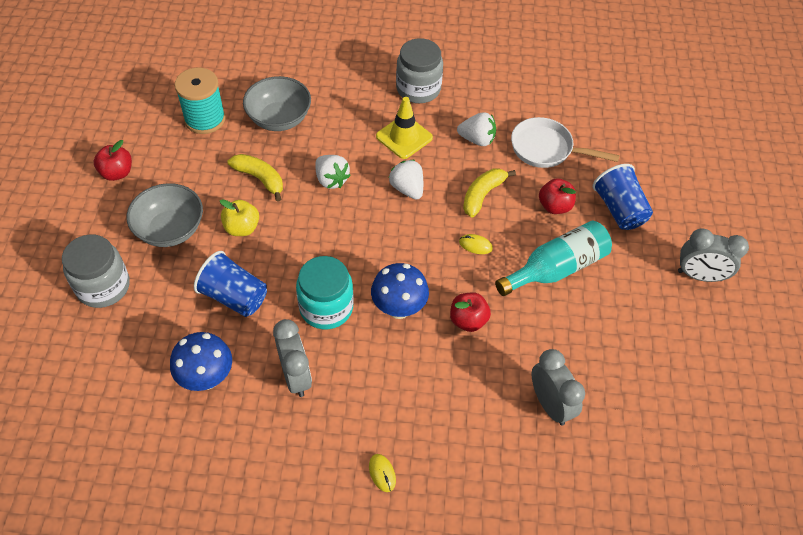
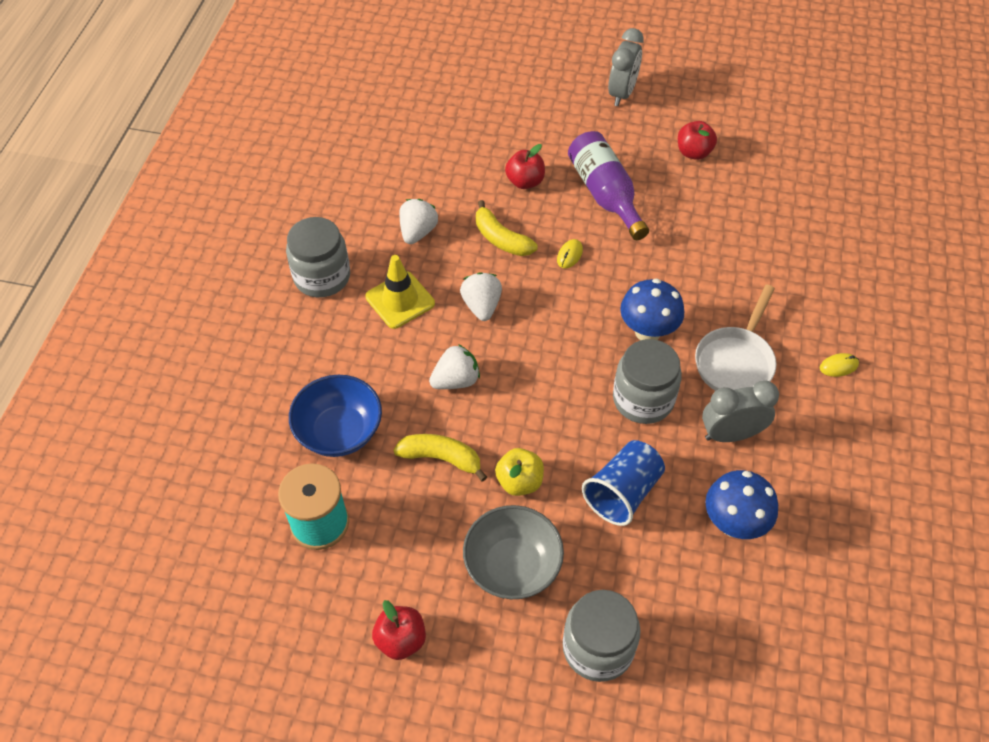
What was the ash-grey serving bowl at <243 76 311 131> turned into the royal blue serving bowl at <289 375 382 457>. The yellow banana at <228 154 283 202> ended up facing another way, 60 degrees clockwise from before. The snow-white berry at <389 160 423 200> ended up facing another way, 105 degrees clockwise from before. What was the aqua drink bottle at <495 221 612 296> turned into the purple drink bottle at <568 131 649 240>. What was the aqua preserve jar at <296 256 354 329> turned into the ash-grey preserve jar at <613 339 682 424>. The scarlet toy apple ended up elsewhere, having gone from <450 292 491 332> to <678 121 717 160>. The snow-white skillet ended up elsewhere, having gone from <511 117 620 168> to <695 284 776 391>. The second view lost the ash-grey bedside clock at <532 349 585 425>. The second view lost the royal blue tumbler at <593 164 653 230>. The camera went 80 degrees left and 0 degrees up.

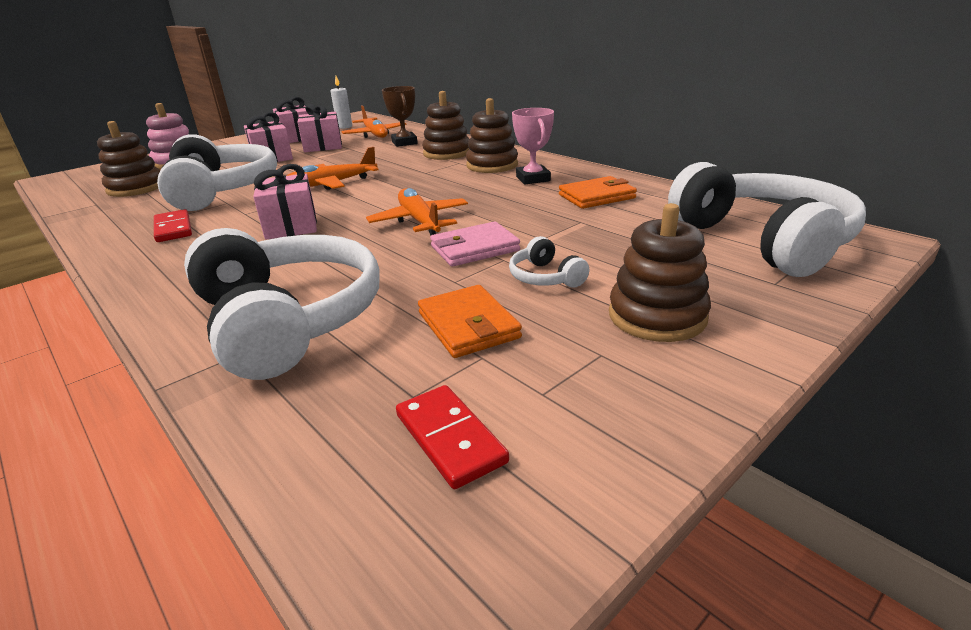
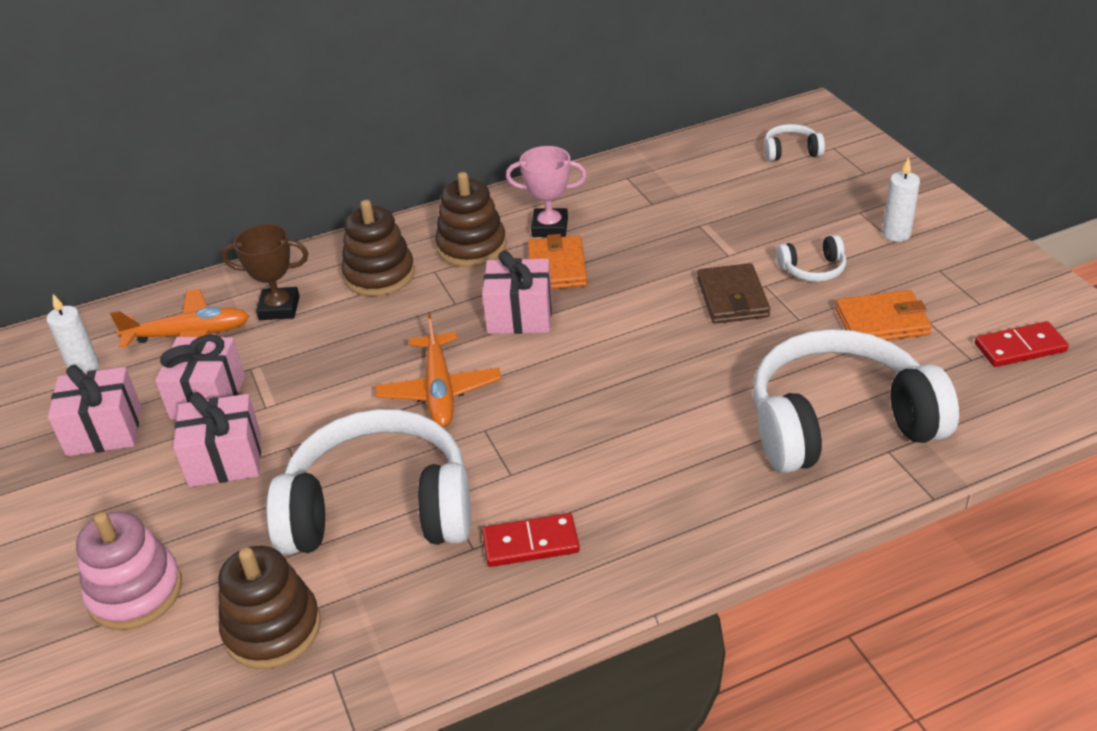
The pink present ended up elsewhere, having gone from <253 164 317 240> to <482 250 552 334>. The orange card wallet ended up elsewhere, having gone from <559 176 637 209> to <528 234 587 289>. What was the pink card wallet at <430 221 520 267> turned into the russet card wallet at <697 263 770 324>. The size of the snow-white headphones at <668 162 866 277> changed by a factor of 0.41. Where the russet ring stacker stood at <609 203 711 342>, the snow-white candle came to stand at <882 157 920 242>. The second view lost the orange plane at <366 188 468 235>. The camera went 70 degrees left and 10 degrees up.

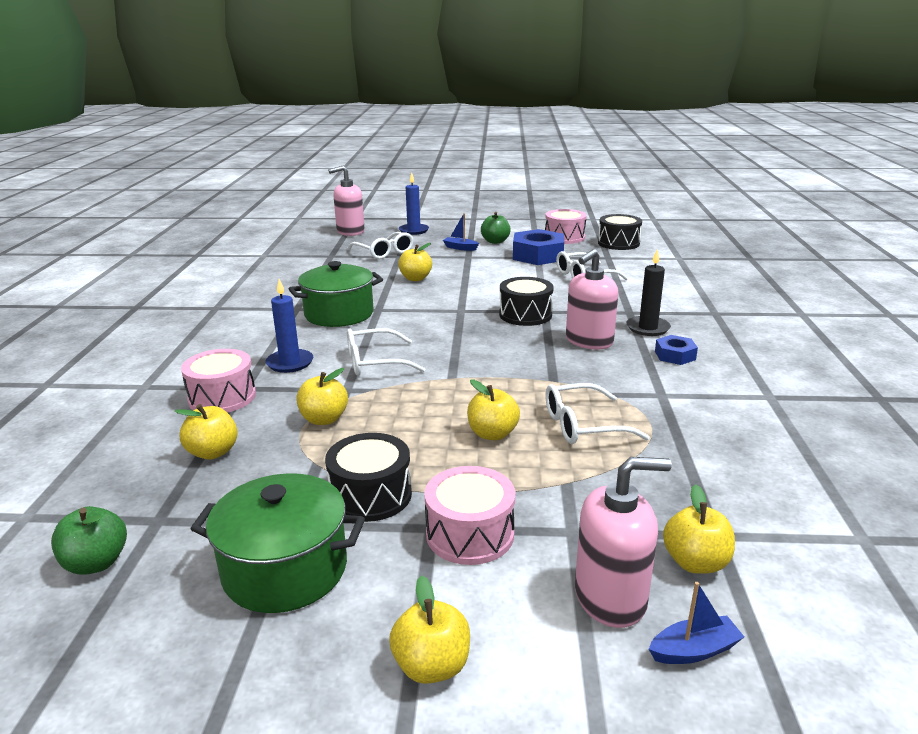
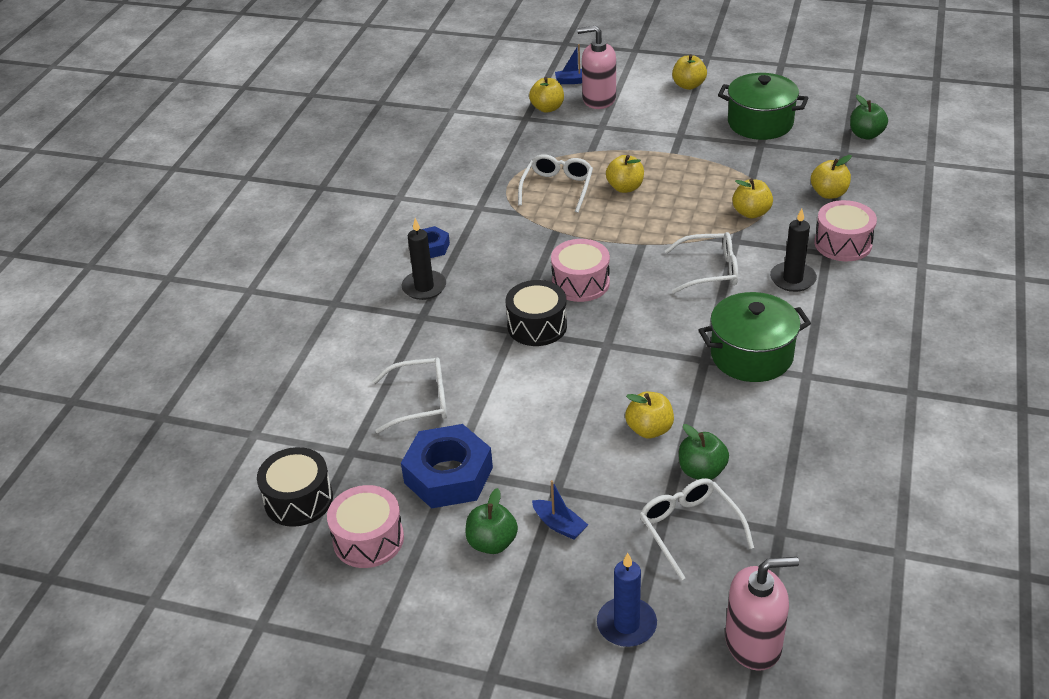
The snow-white eyeglasses at <545 383 649 444> ended up facing another way, 75 degrees counterclockwise from before. The pink snare drum ended up elsewhere, having gone from <424 466 515 565> to <551 239 610 302>. The second view gained the emerald toy apple at <679 424 729 480>. What was the royal blue candle at <265 279 313 373> turned into the ebony candle at <770 209 817 292>. The second view lost the ebony snare drum at <325 433 412 522>. The second view lost the pink soap dispenser at <566 249 618 350>. The camera went 165 degrees left and 15 degrees up.

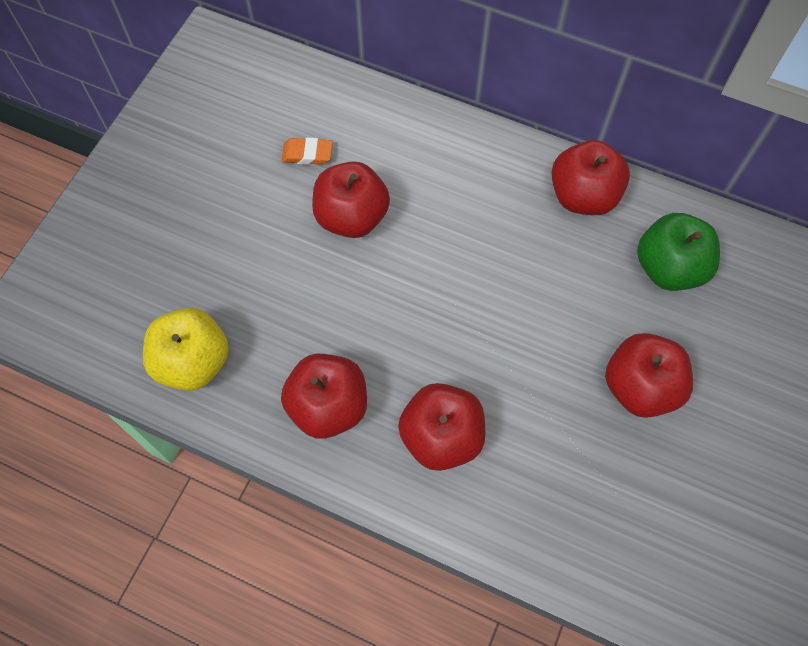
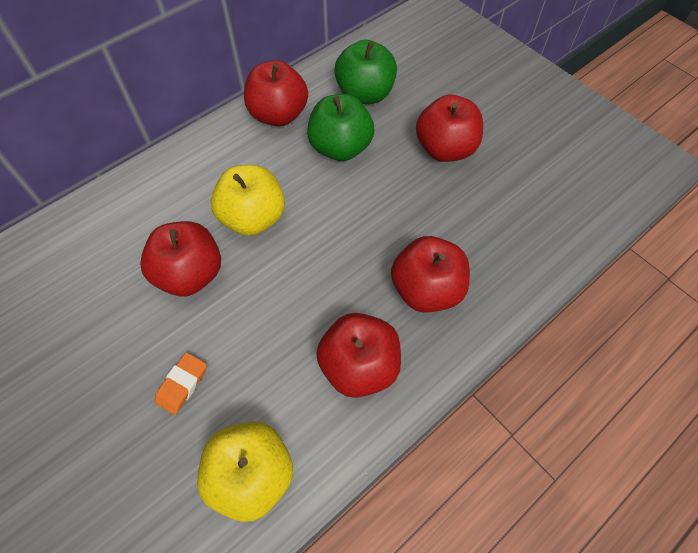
The orange eraser ended up elsewhere, having gone from <281 137 333 165> to <155 352 207 415>. The second view gained the yellow toy apple at <211 165 285 236>. The second view gained the emerald toy apple at <307 94 374 161>. The camera went 65 degrees left and 5 degrees down.

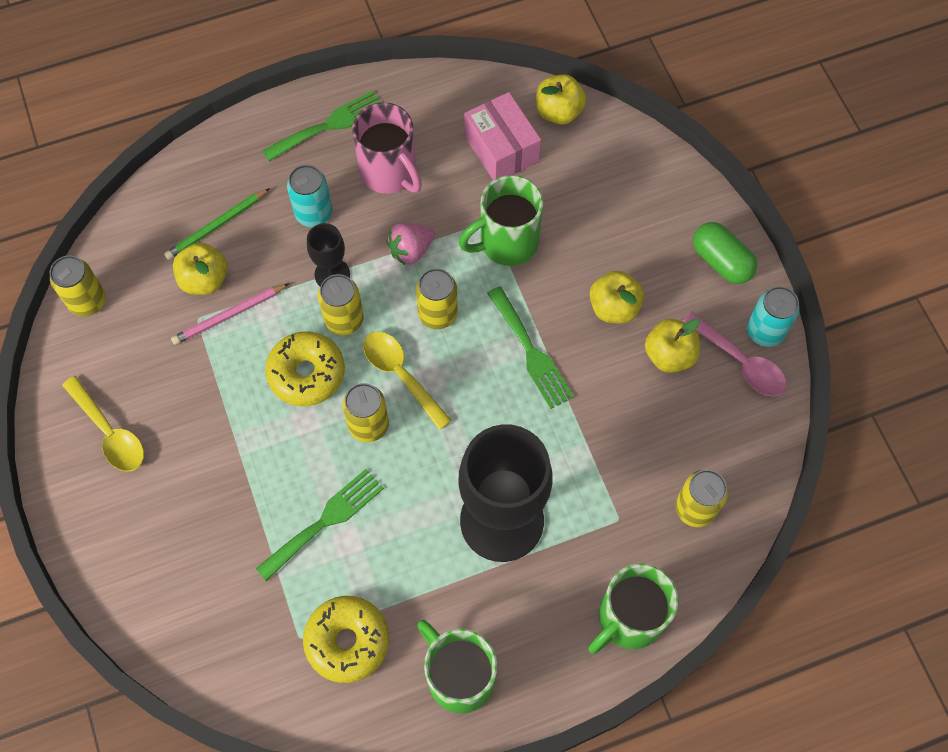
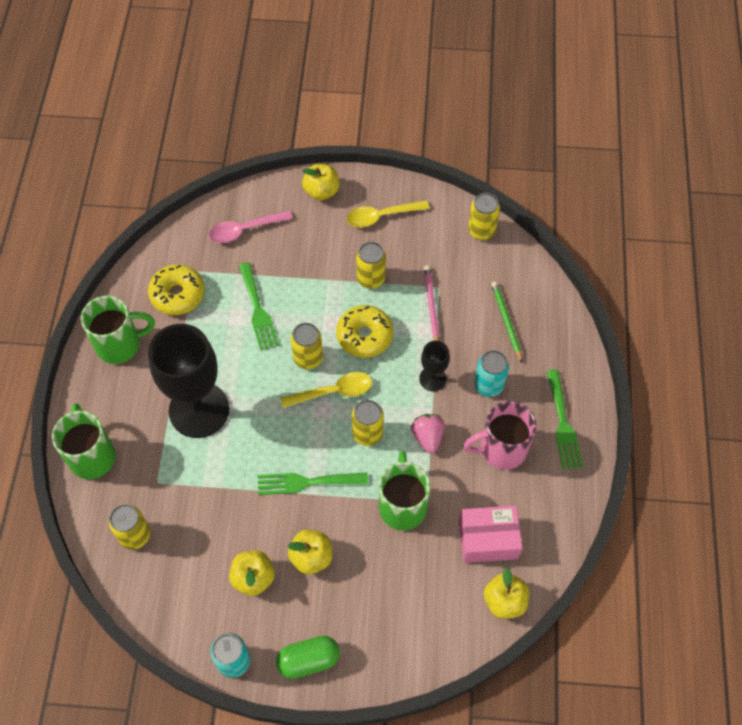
The pink teaspoon ended up elsewhere, having gone from <683 311 786 396> to <209 210 293 243>. The yellow toy apple ended up elsewhere, having gone from <173 243 228 295> to <302 164 339 200>. The yellow can ended up elsewhere, having gone from <318 274 364 335> to <356 242 386 289>. The camera went 115 degrees right and 5 degrees down.

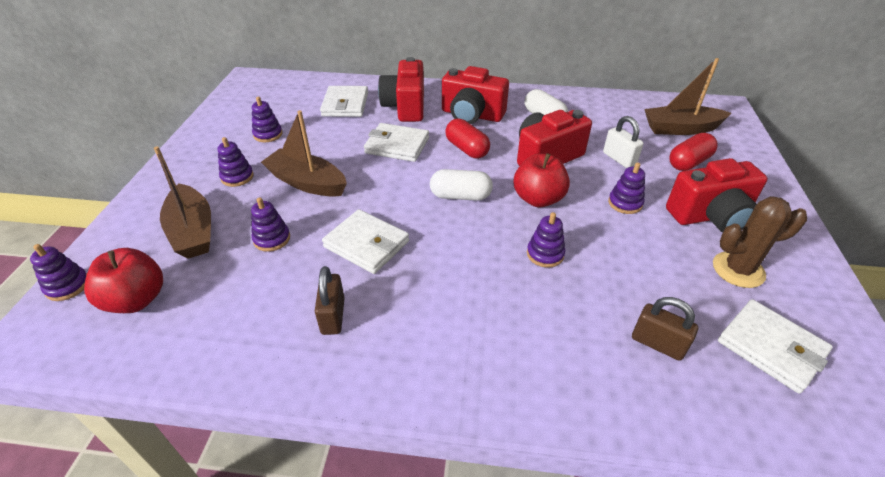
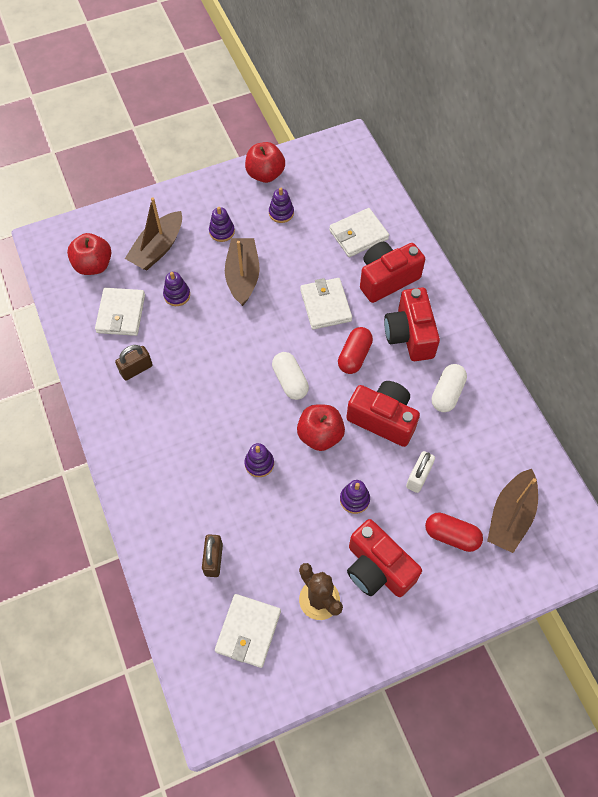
The snow-white card wallet ended up elsewhere, having gone from <322 209 409 274> to <95 288 145 336>. The second view gained the scarlet toy apple at <245 142 285 183>. The russet toy boat at <644 58 731 135> ended up facing another way, 120 degrees counterclockwise from before. The second view lost the purple ring stacker at <30 244 87 301>. The camera went 60 degrees right and 20 degrees up.

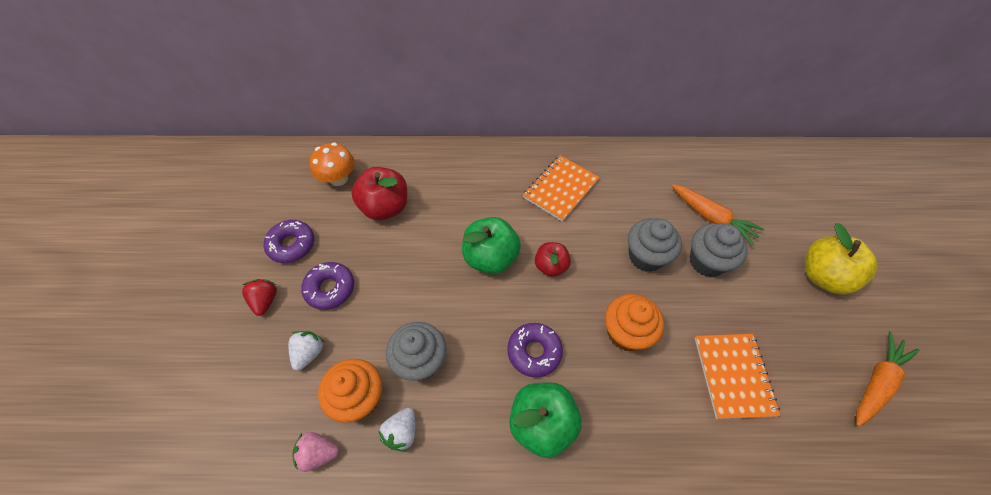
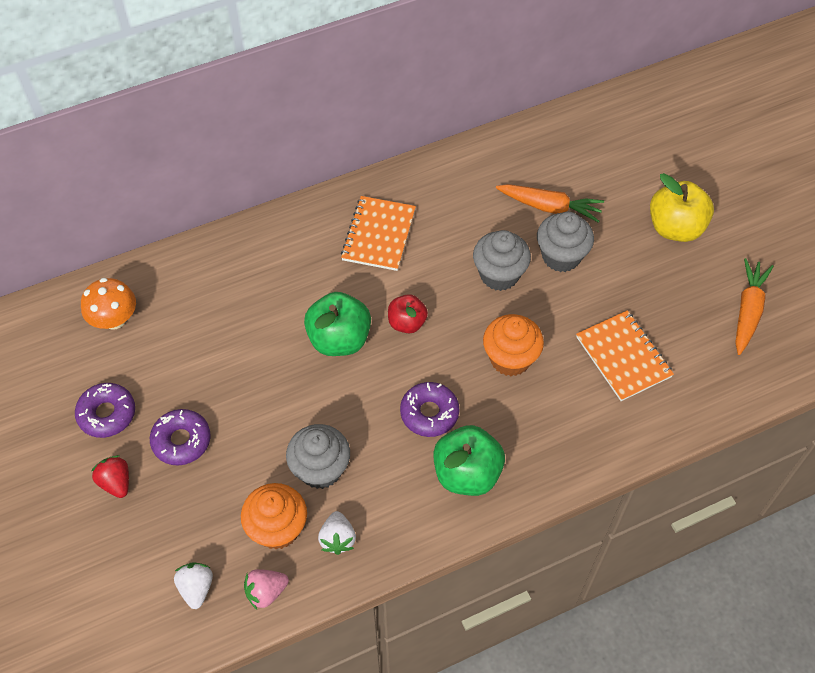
The snow-white berry ended up elsewhere, having gone from <288 331 324 371> to <174 562 213 609>. The second view lost the scarlet toy apple at <351 167 407 220>. The camera went 25 degrees left and 0 degrees up.

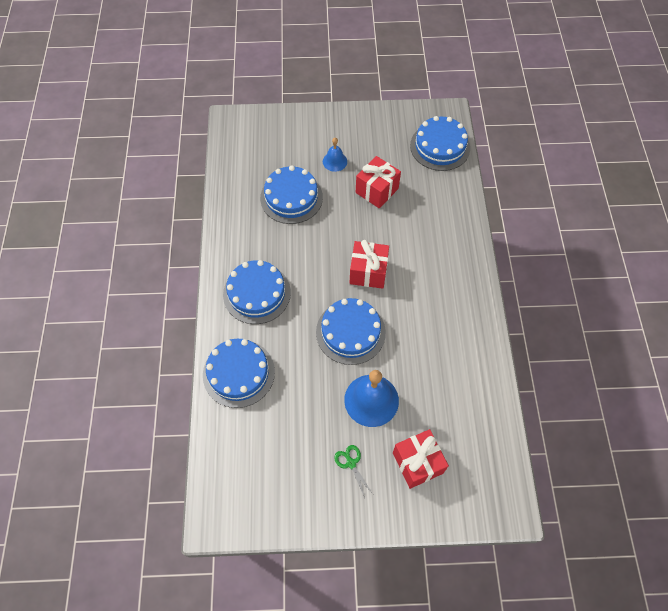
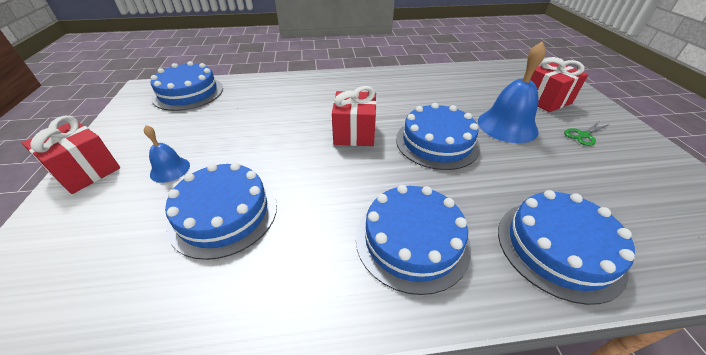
The scarlet present ended up elsewhere, having gone from <356 156 401 209> to <22 116 120 194>. The camera went 95 degrees left and 20 degrees down.

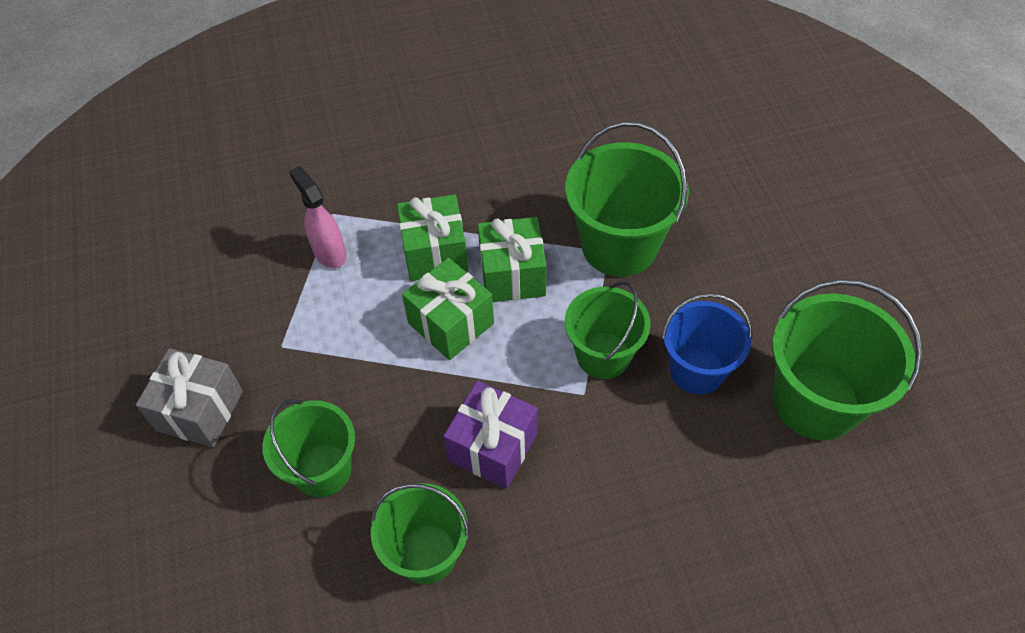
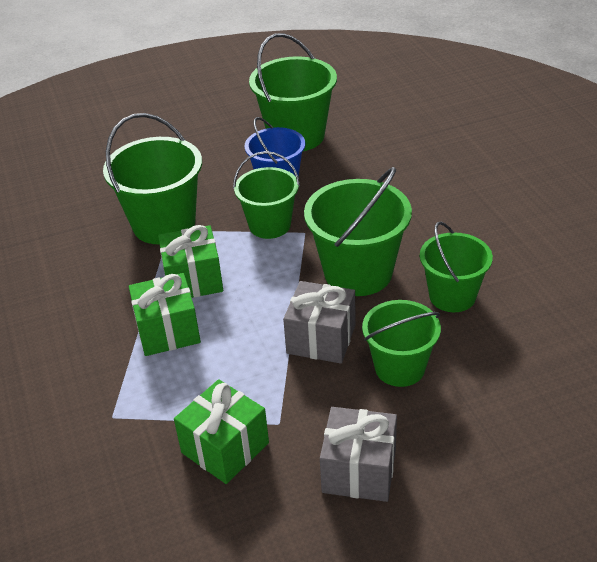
The emerald present ended up elsewhere, having gone from <402 258 494 360> to <174 379 269 484>. The second view gained the ash-grey present at <283 281 356 364>. Where the purple present stood at <443 381 538 489>, the emerald bucket came to stand at <304 167 412 296>. The second view lost the pink sprayer at <289 166 347 268>. The camera went 95 degrees left and 15 degrees down.

